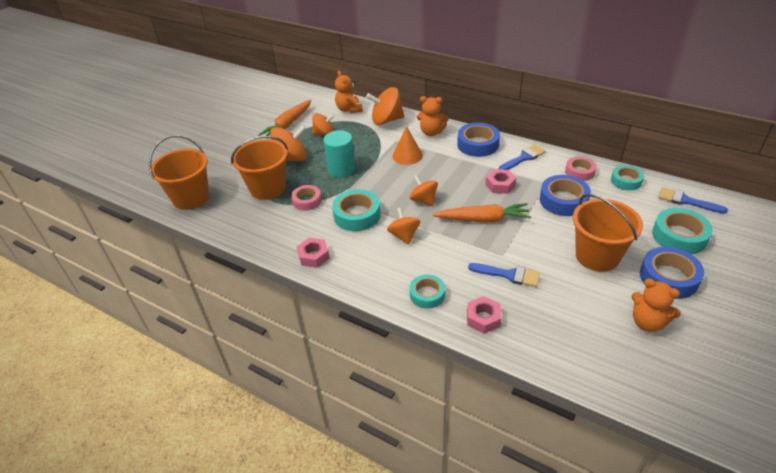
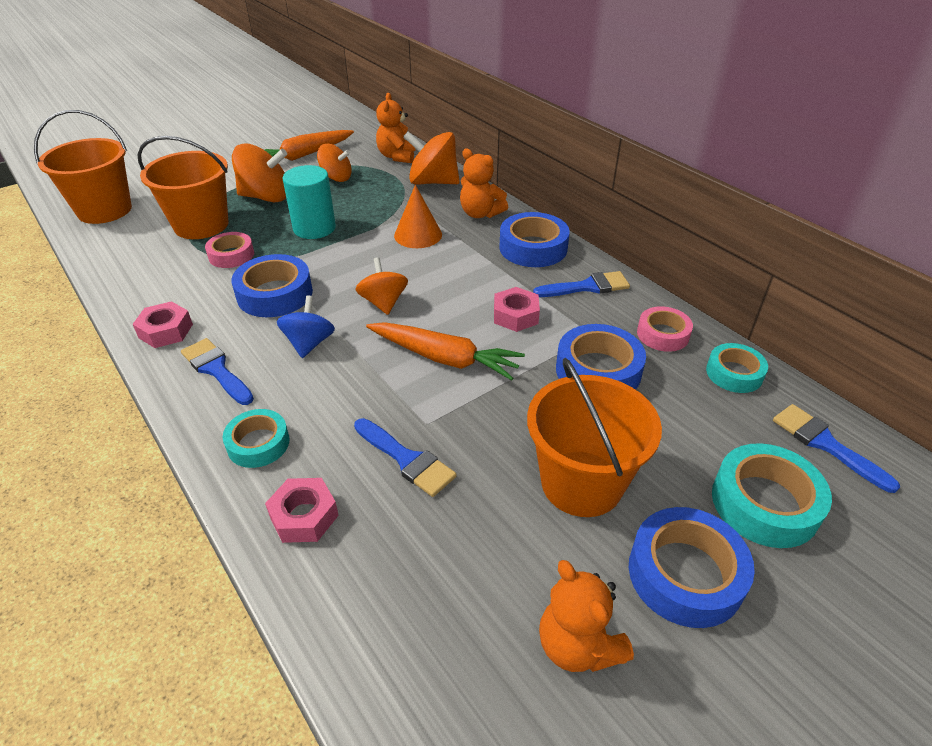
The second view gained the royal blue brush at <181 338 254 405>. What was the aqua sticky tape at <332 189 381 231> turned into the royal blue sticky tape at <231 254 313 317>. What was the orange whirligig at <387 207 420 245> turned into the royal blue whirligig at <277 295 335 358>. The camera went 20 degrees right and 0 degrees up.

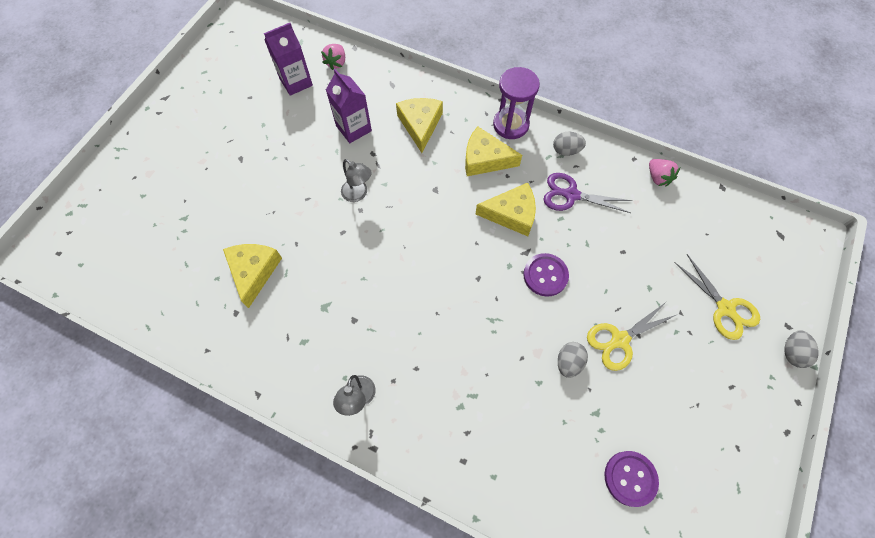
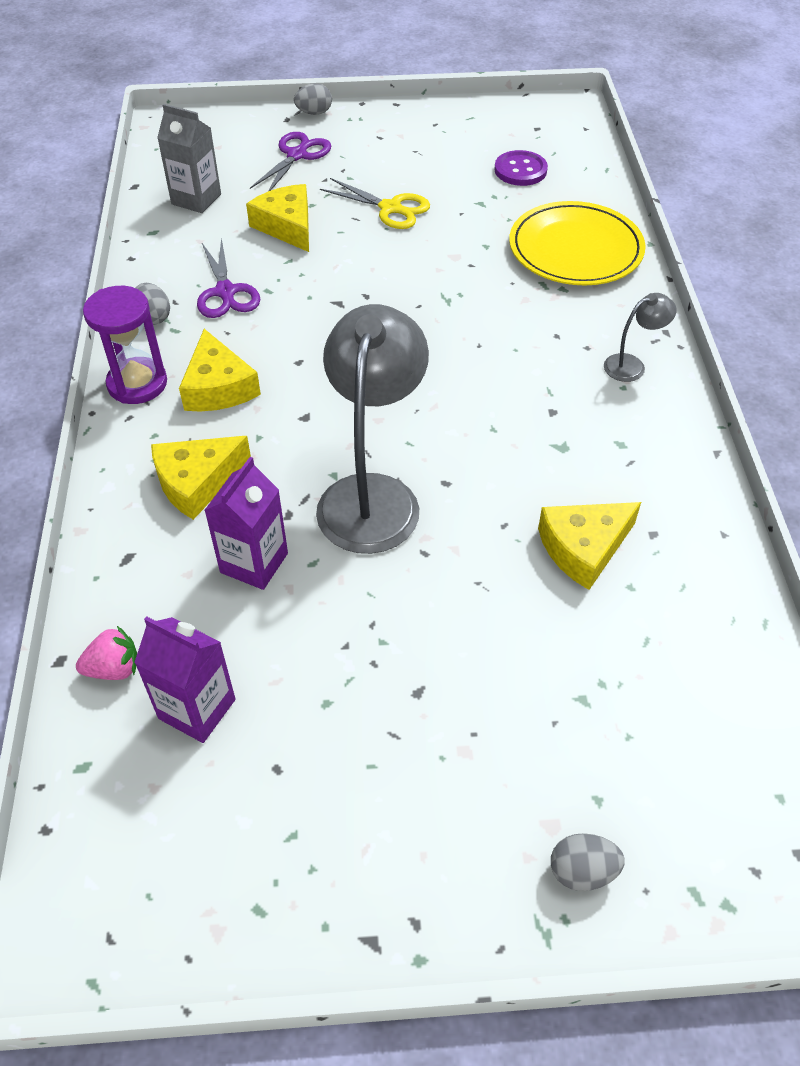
The second view gained the ash-grey juice carton at <157 104 221 213>. The yellow cheese wedge ended up elsewhere, having gone from <476 183 536 236> to <246 184 309 252>. What was the yellow shears at <675 254 760 340> turned into the purple shears at <250 132 331 191>. The size of the ash-grey desk lamp at <341 159 372 202> changed by a factor of 2.24. The second view gained the yellow plate at <509 201 646 285>. The ash-grey egg shape ended up elsewhere, having gone from <558 342 588 378> to <551 833 625 891>. The second view lost the purple shirt button at <523 253 569 296>. The second view lost the pink berry at <649 159 680 186>. The camera went 120 degrees left and 15 degrees down.

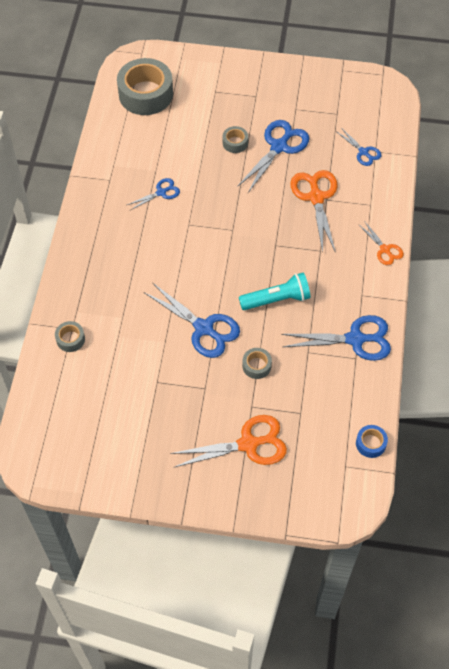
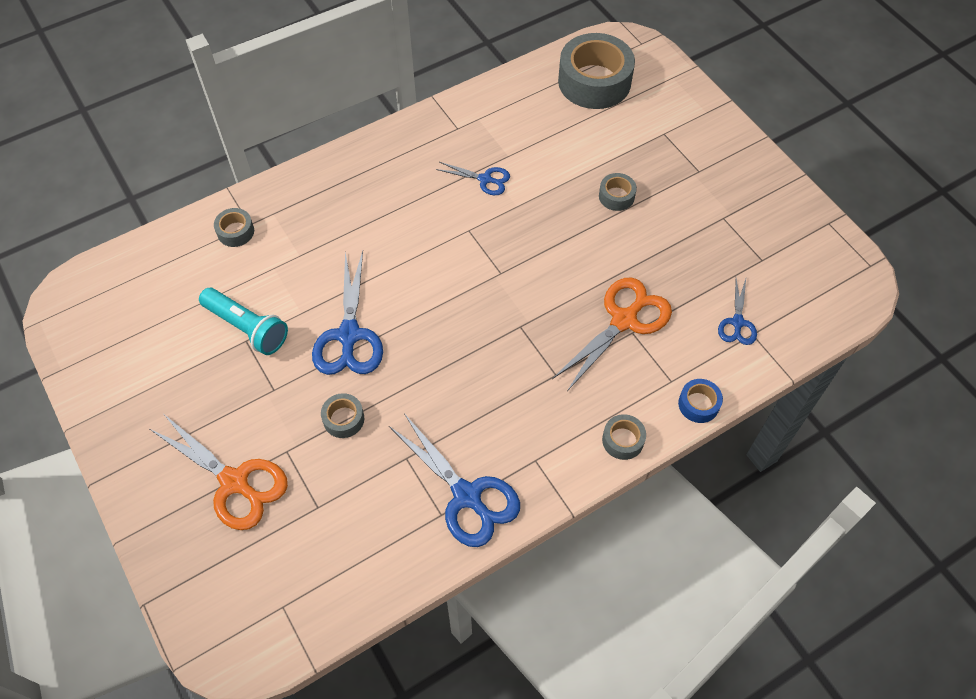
The aqua flashlight ended up elsewhere, having gone from <239 273 311 310> to <199 288 288 355>. Where the orange shears stood at <358 221 404 265>, the ash-grey sticky tape came to stand at <602 414 646 460>. The royal blue sticky tape ended up elsewhere, having gone from <356 425 388 458> to <678 379 723 423>. The second view lost the royal blue shears at <237 120 309 193>. The camera went 50 degrees right and 0 degrees up.

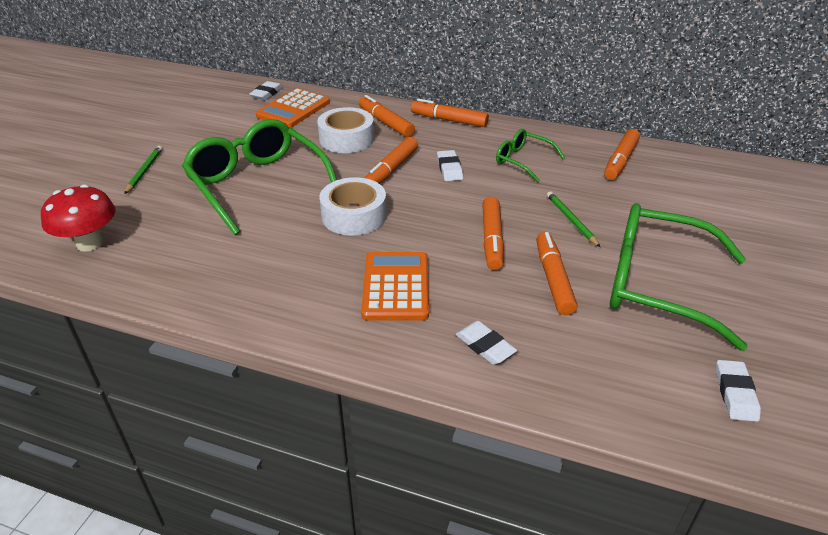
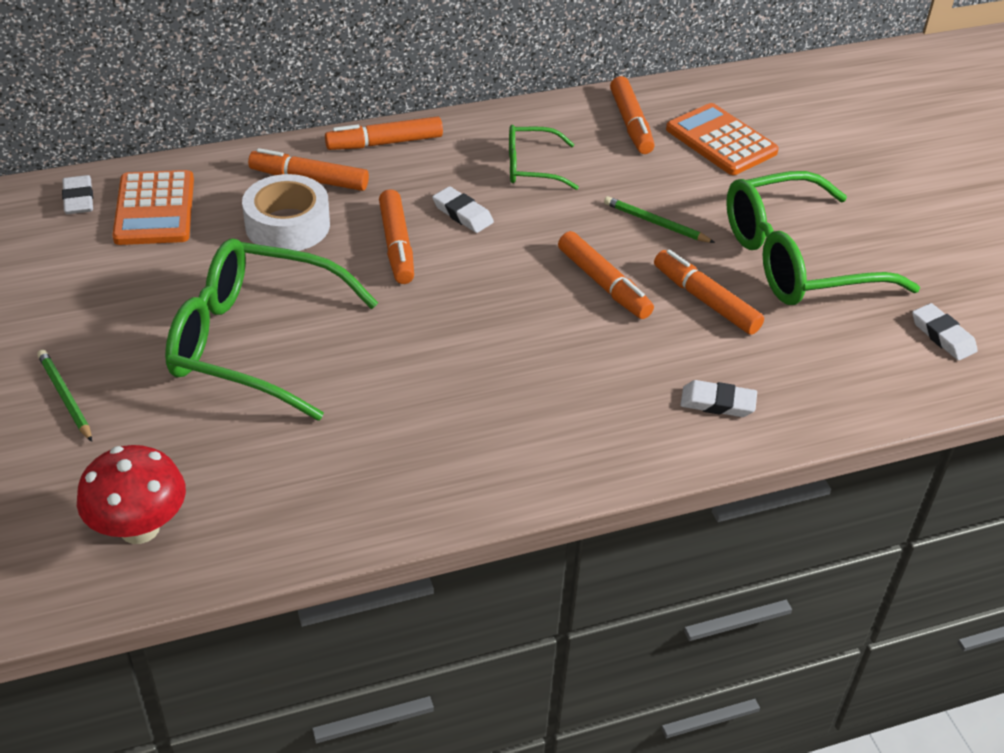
The orange adding machine ended up elsewhere, having gone from <361 252 429 320> to <666 103 779 175>. The second view lost the snow-white sticky tape at <319 177 387 236>. The camera went 40 degrees left and 5 degrees up.

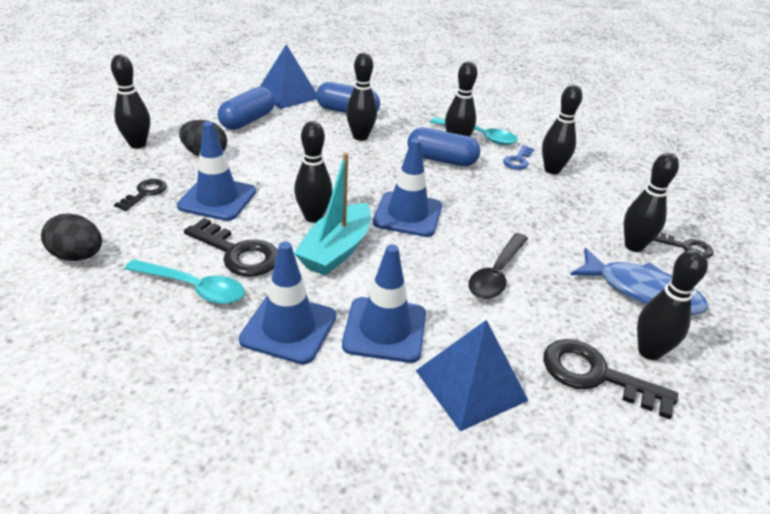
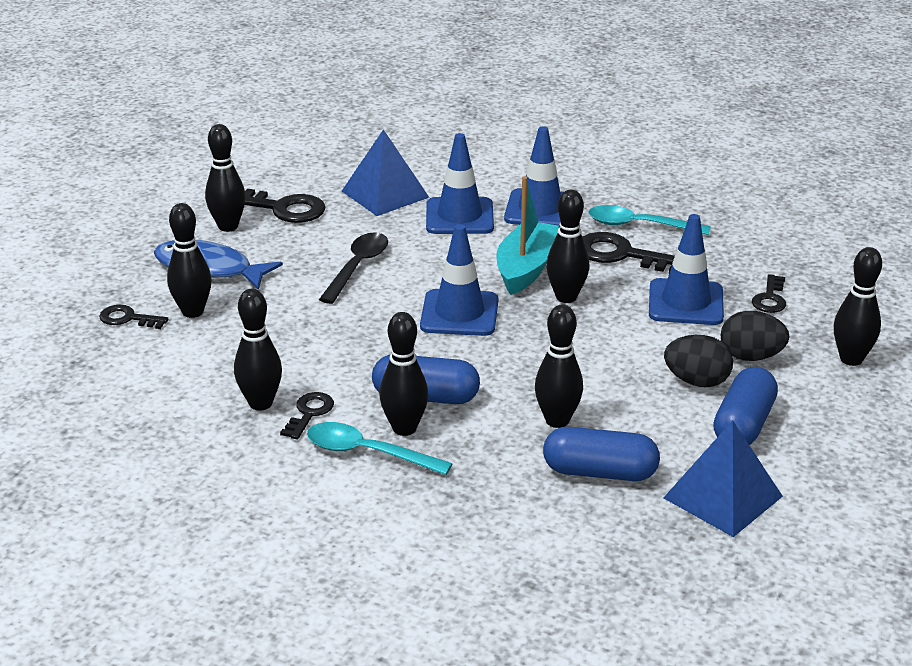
What was the royal blue latchkey at <503 145 535 170> turned into the ebony latchkey at <280 392 334 439>. The ebony egg shape ended up elsewhere, having gone from <41 213 102 261> to <664 335 733 387>. The camera went 175 degrees right and 5 degrees down.

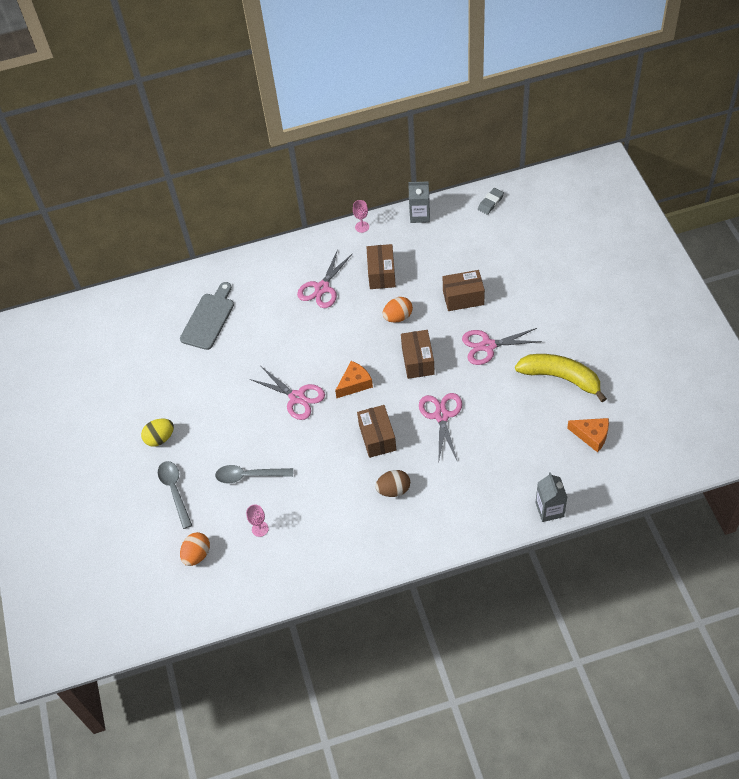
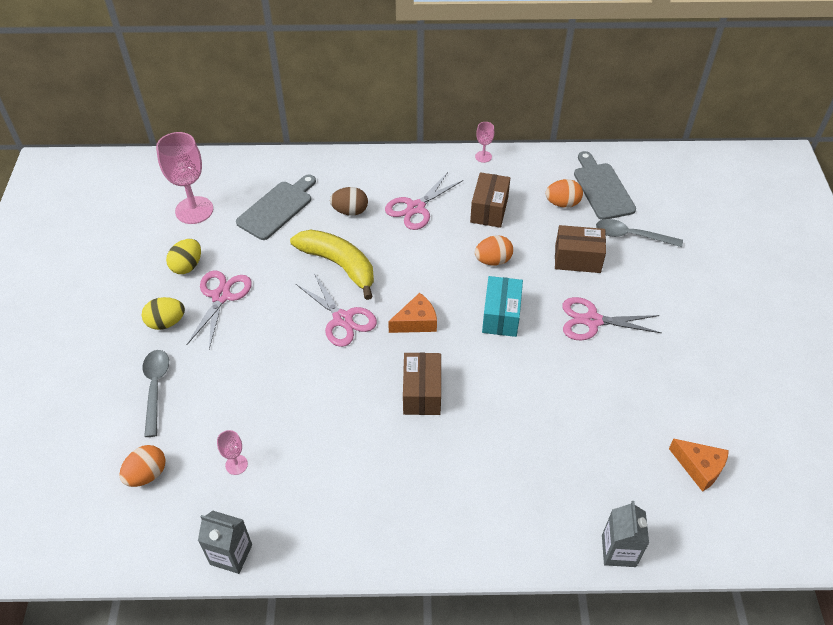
The second view gained the pink chalice at <156 132 213 224>. The second view gained the yellow egg shape at <166 239 201 274>. The pink shears ended up elsewhere, having gone from <419 393 462 464> to <187 270 252 349>. The ash-grey juice carton ended up elsewhere, having gone from <408 182 430 223> to <198 511 252 574>. The yellow banana ended up elsewhere, having gone from <515 354 607 402> to <290 230 374 300>. The russet egg shape ended up elsewhere, having gone from <375 470 410 497> to <330 187 368 216>. What was the russet package at <401 330 435 379> turned into the aqua package at <482 276 523 337>. The second view gained the orange egg shape at <545 179 583 208>. The second view gained the ash-grey cutting board at <574 151 636 220>. The ash-grey teaspoon ended up elsewhere, having gone from <215 465 293 483> to <596 219 683 247>. The second view lost the ash-grey eraser at <478 188 504 215>. The camera went 10 degrees right and 5 degrees down.

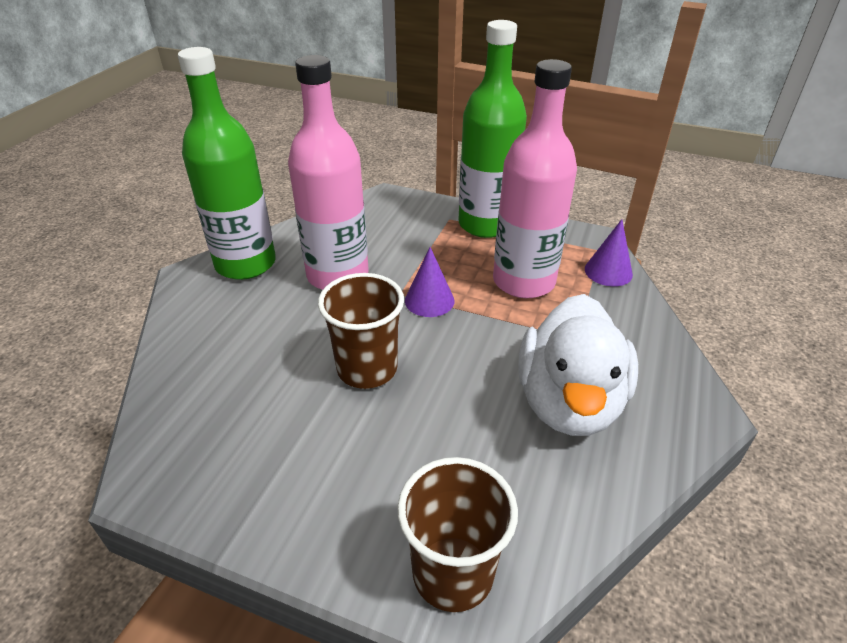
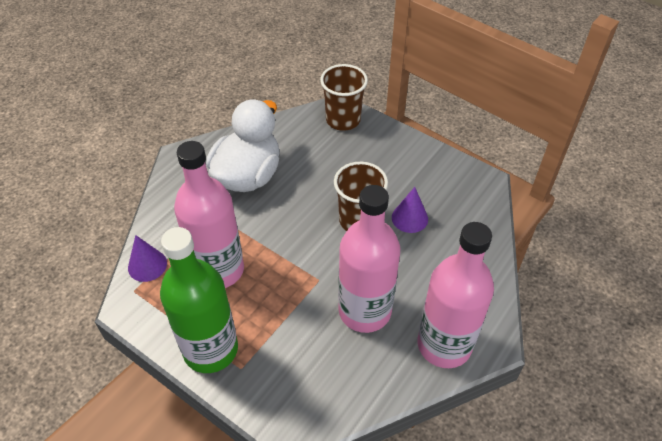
The purple solid cone ended up elsewhere, having gone from <405 247 454 317> to <392 187 428 233>. What was the emerald drink bottle at <178 47 276 280> turned into the pink drink bottle at <418 222 494 368>. The camera went 165 degrees left and 10 degrees up.

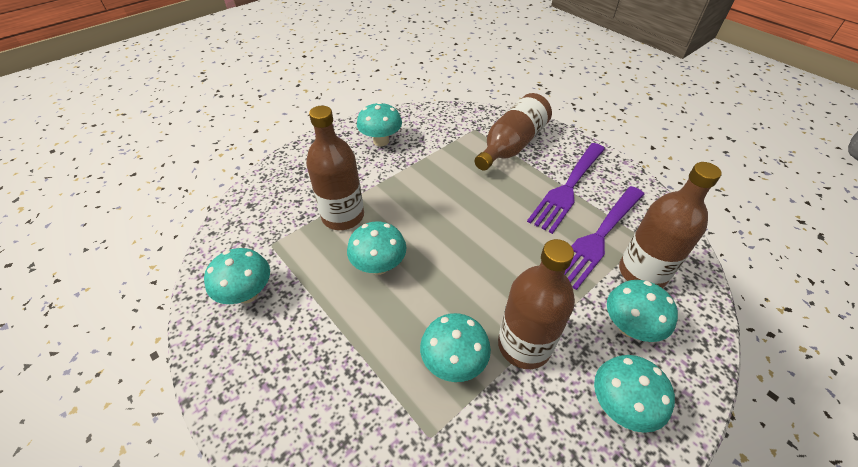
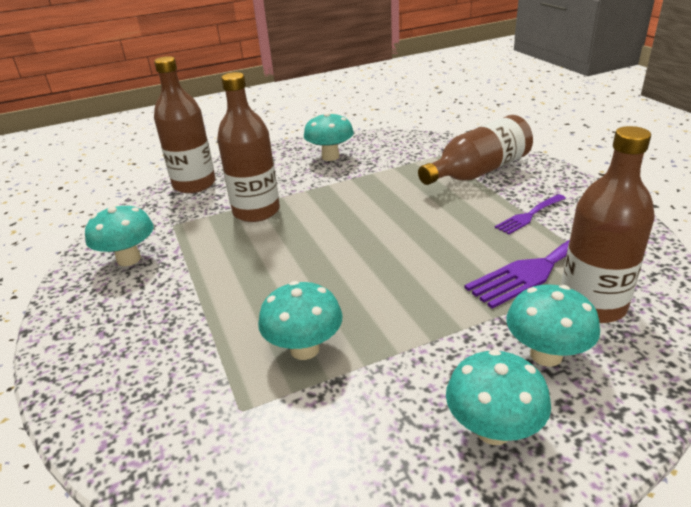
The russet drink bottle ended up elsewhere, having gone from <498 239 575 369> to <154 56 216 193>. The size of the purple table fork at <527 143 605 234> changed by a factor of 0.52. The second view lost the aqua mushroom at <347 221 407 275>. The camera went 20 degrees right and 15 degrees down.

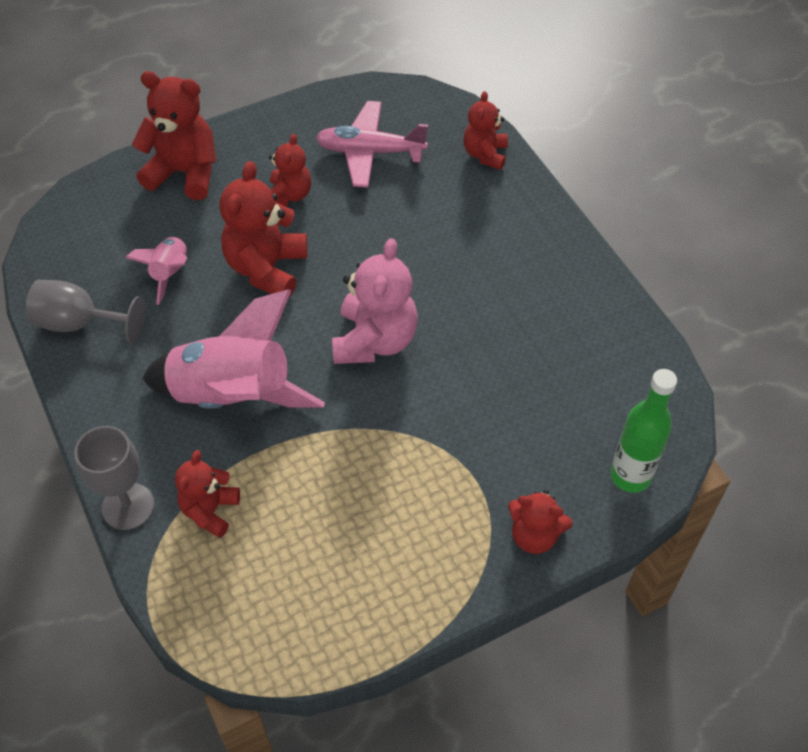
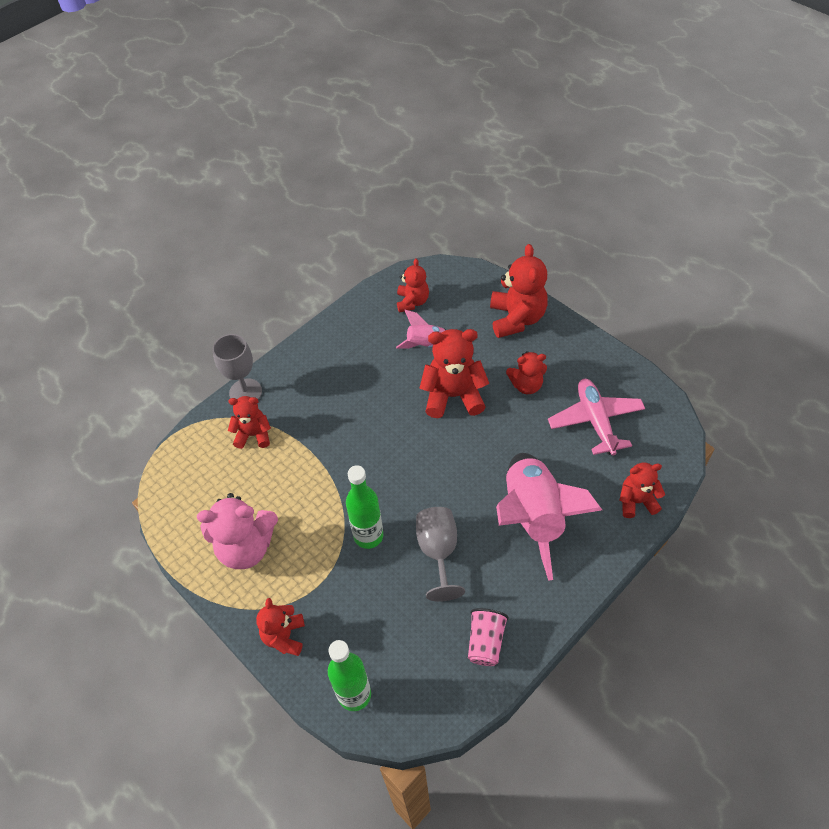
The pink teddy bear ended up elsewhere, having gone from <332 238 418 364> to <197 493 278 569>. The second view gained the emerald drink bottle at <346 465 383 549>. The second view gained the scarlet teddy bear at <397 258 429 313>. The ash-grey chalice ended up elsewhere, having gone from <26 280 145 344> to <416 507 465 602>. The second view gained the pink tumbler at <468 608 509 666>. The pink toy rocket ended up elsewhere, having gone from <142 289 325 408> to <496 453 602 581>. The camera went 75 degrees right and 0 degrees up.

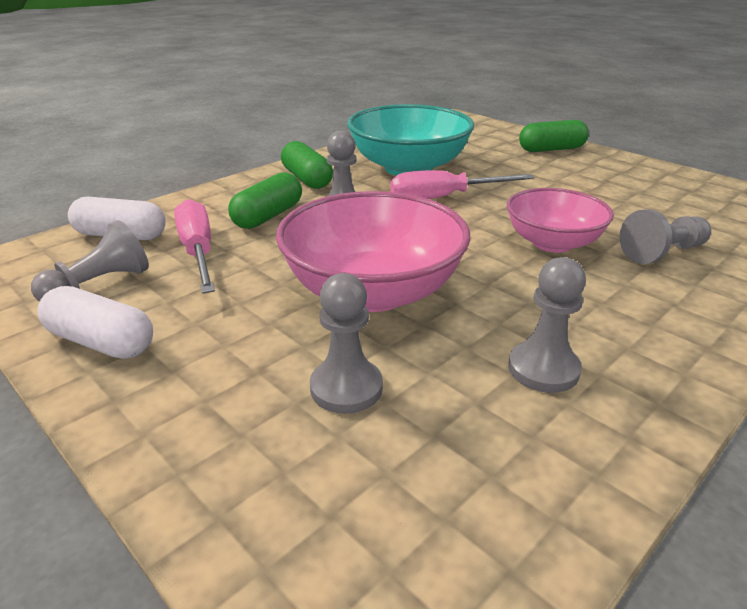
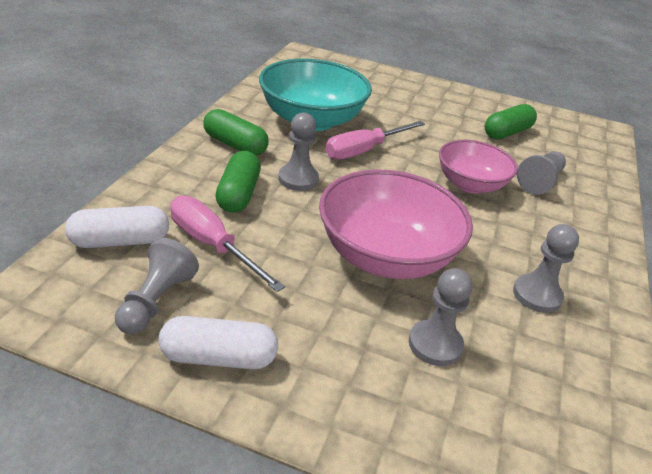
The emerald pill shape ended up elsewhere, having gone from <519 120 589 152> to <485 104 537 139>. The camera went 30 degrees left and 5 degrees up.

